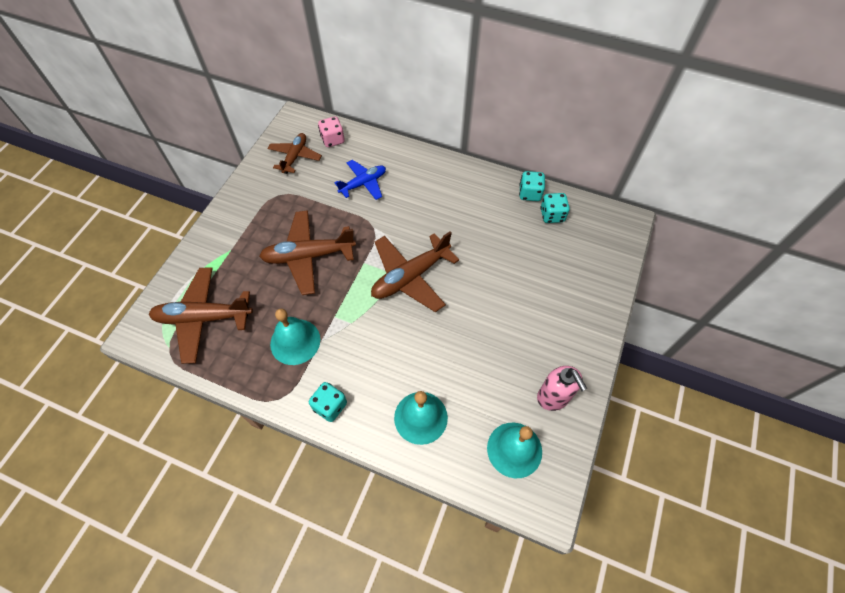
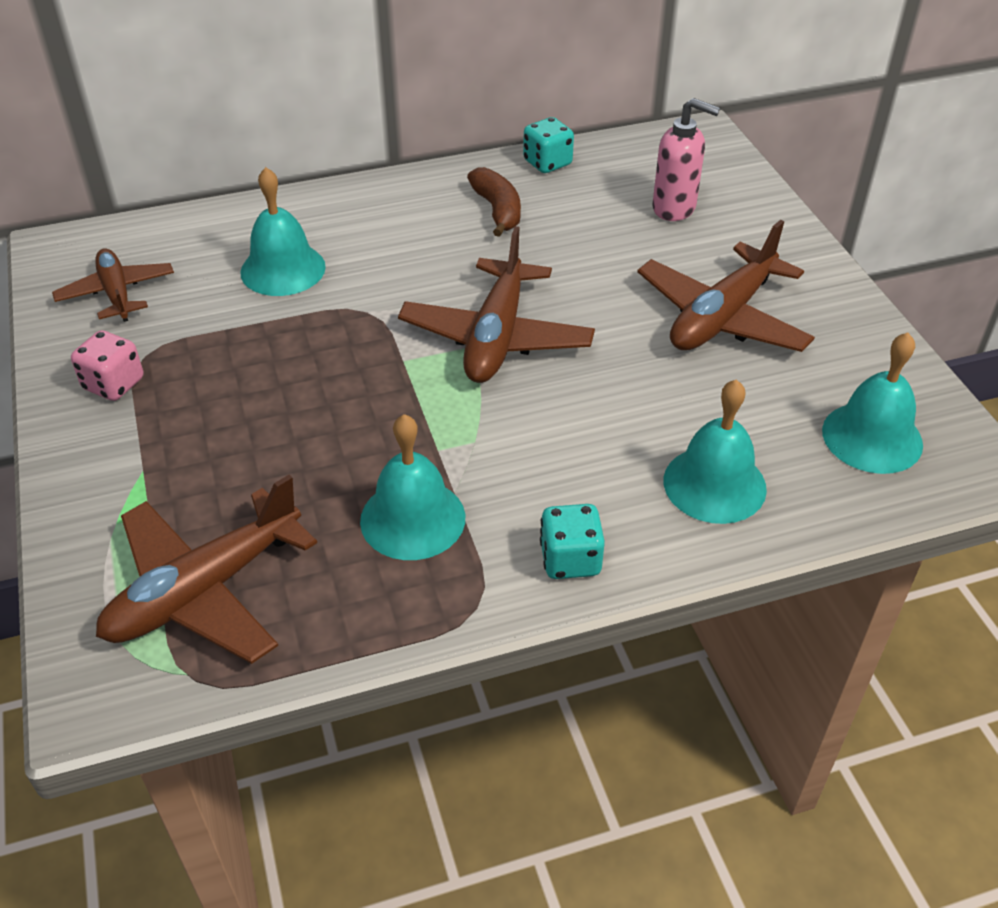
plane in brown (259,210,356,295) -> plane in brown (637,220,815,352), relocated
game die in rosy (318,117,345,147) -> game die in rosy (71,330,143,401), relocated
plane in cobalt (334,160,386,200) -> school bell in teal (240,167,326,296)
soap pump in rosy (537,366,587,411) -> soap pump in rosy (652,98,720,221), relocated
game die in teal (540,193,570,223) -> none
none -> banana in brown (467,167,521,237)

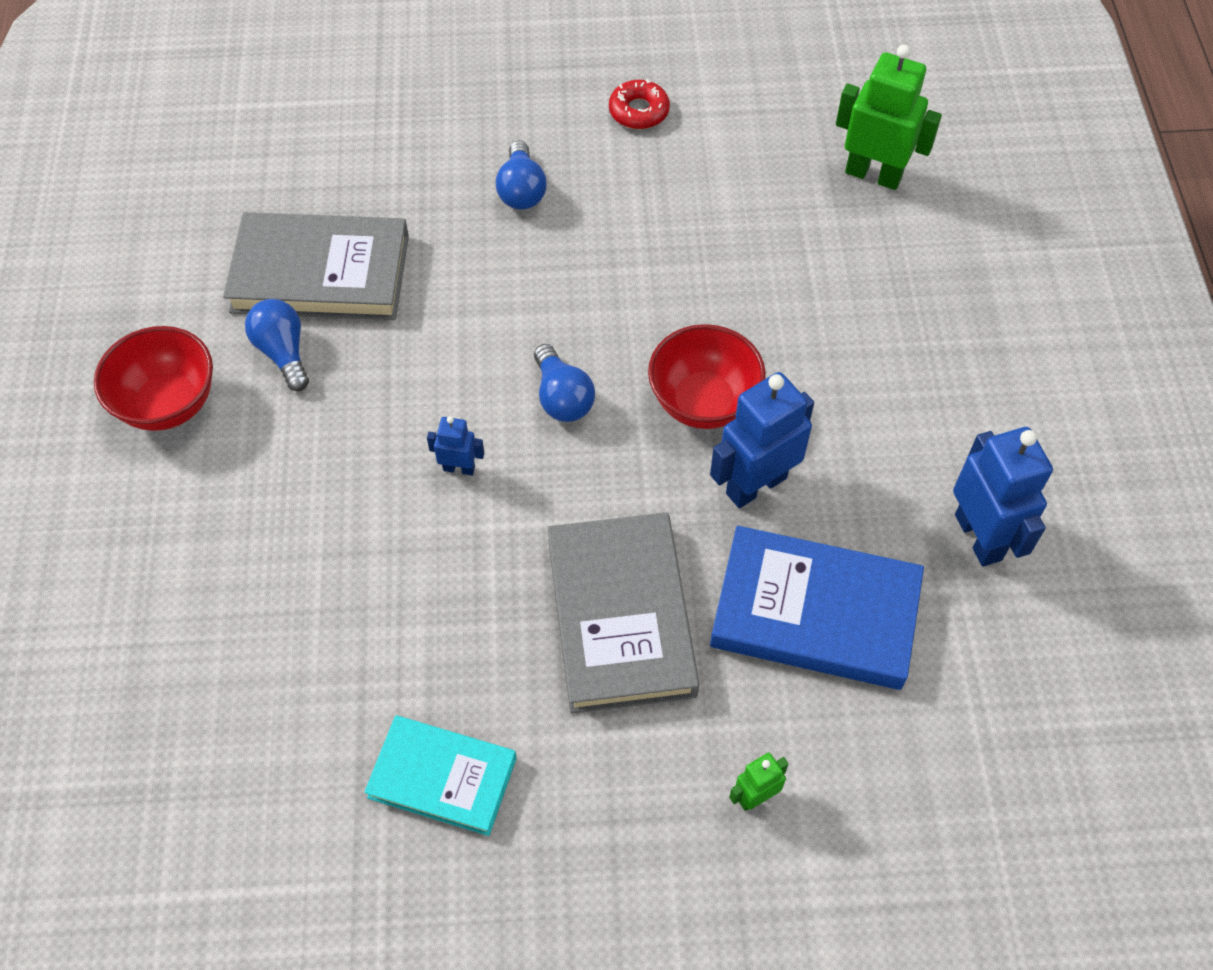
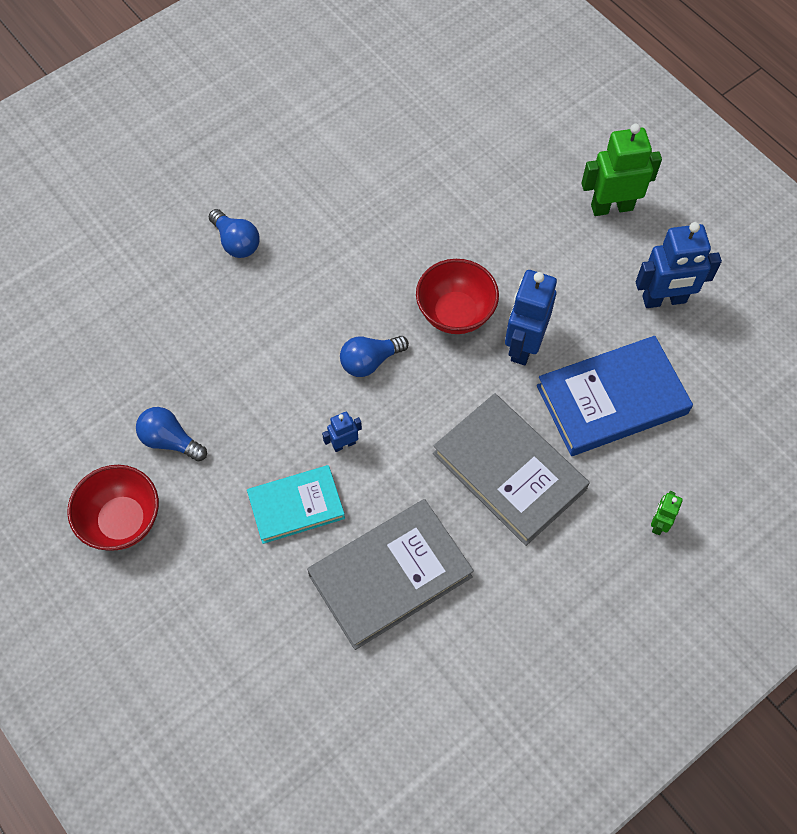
book in ash-grey (223,212,409,320) -> book in ash-grey (307,499,474,650), relocated
book in teal (364,715,517,836) -> book in teal (247,465,345,544), relocated
light bulb in cobalt (534,344,595,422) -> light bulb in cobalt (340,336,409,377), 120 degrees clockwise
doughnut in red (609,79,670,129) -> none
robot in green (836,45,942,190) -> robot in green (581,124,662,216), relocated
robot in cobalt (953,427,1053,566) -> robot in cobalt (636,222,722,308), 135 degrees clockwise

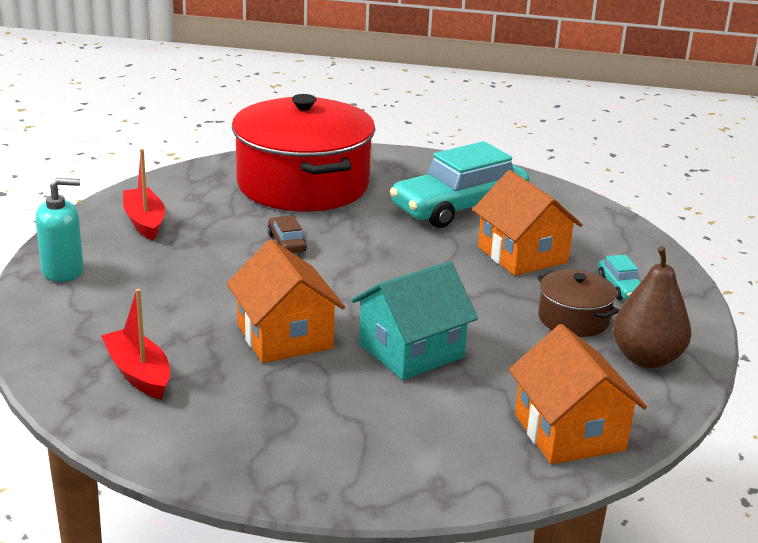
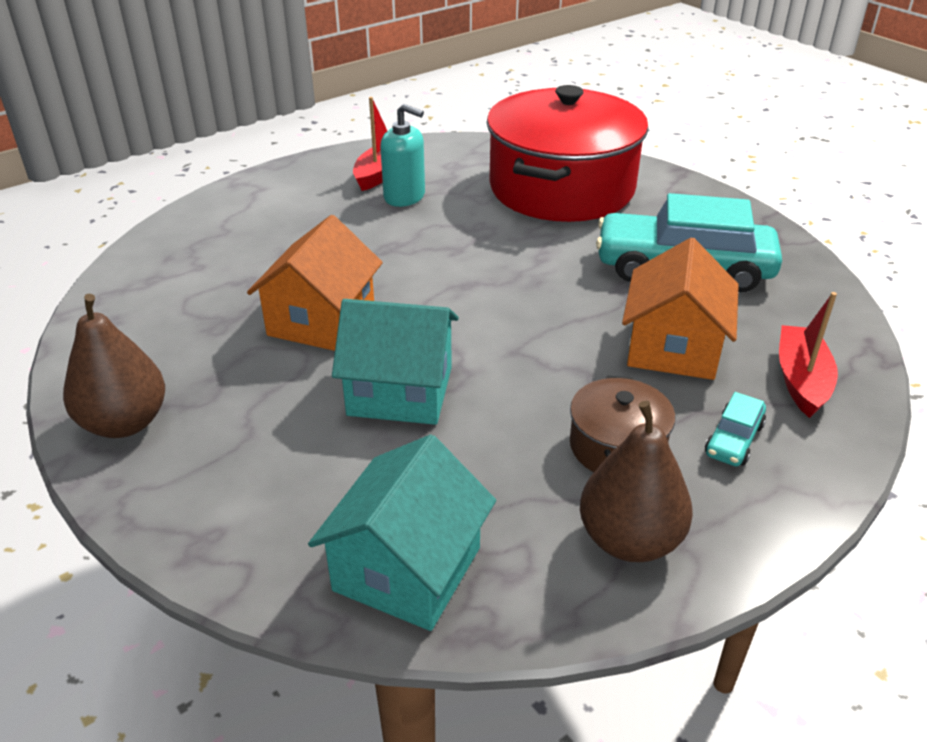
soap pump in teal (35,178,83,282) -> soap pump in teal (380,104,425,207), relocated
boat in red (101,289,170,399) -> boat in red (779,292,838,418), relocated
automobile in brown (267,216,307,253) -> none
house in bright orange (509,324,647,464) -> house in teal (308,435,496,631)
none -> toy pear in brown (63,294,165,438)

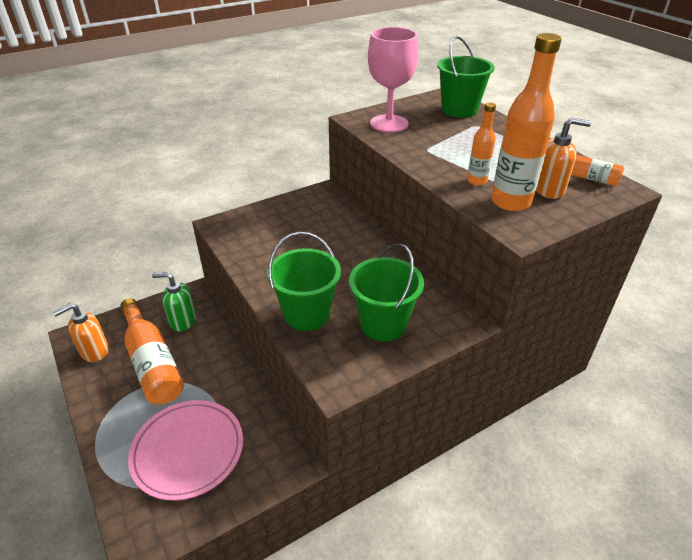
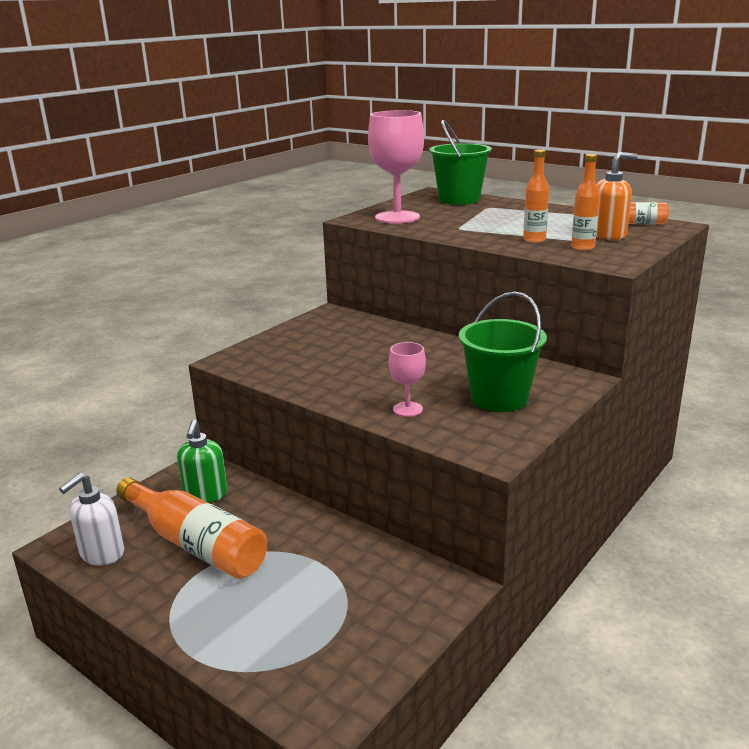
soap pump in bright orange (53,303,109,362) -> soap pump in snow-white (59,473,124,566)
flat dish in rosy (128,400,243,501) -> none
soap pump in green (152,272,196,331) -> soap pump in green (177,420,227,503), 75 degrees counterclockwise
bucket in green (267,232,341,331) -> goblet in rosy (389,342,426,417)
drink bottle in bright orange (491,33,562,211) -> drink bottle in bright orange (571,154,600,251), x0.53

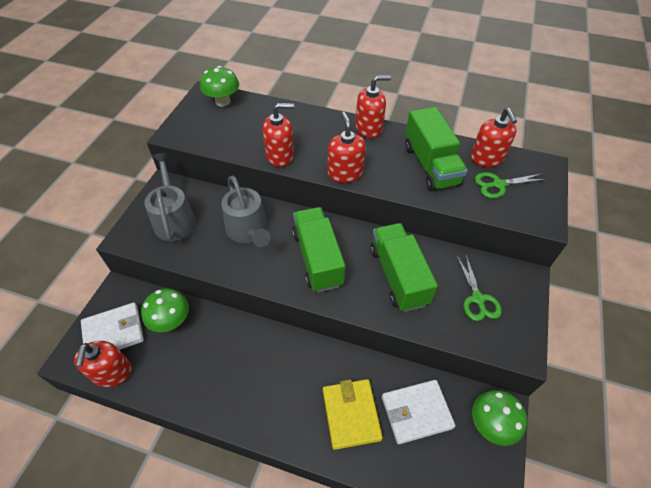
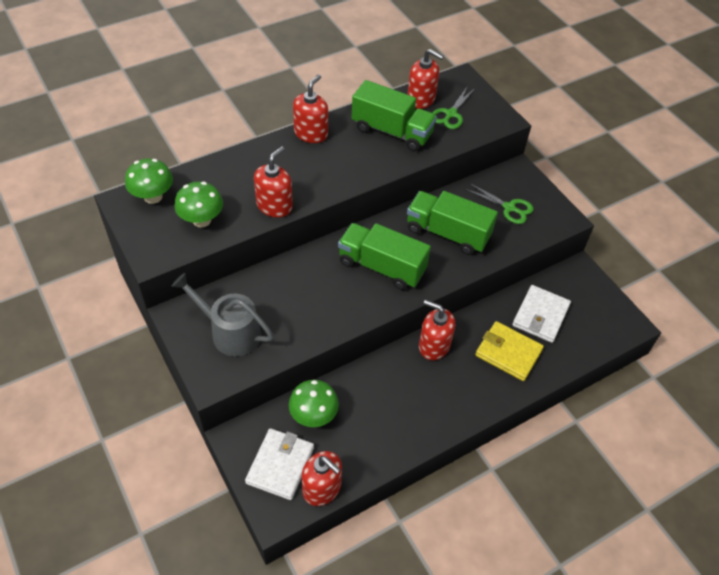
watering can in ash-grey (221,176,271,247) -> none
soap pump in red (328,112,366,183) -> soap pump in red (419,300,455,360), relocated
fungus in green (472,390,527,446) -> fungus in green (175,182,223,227), relocated

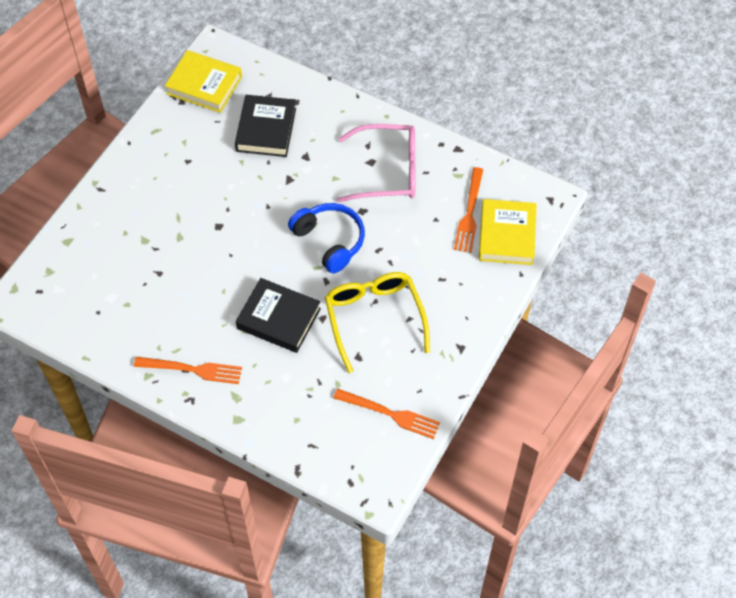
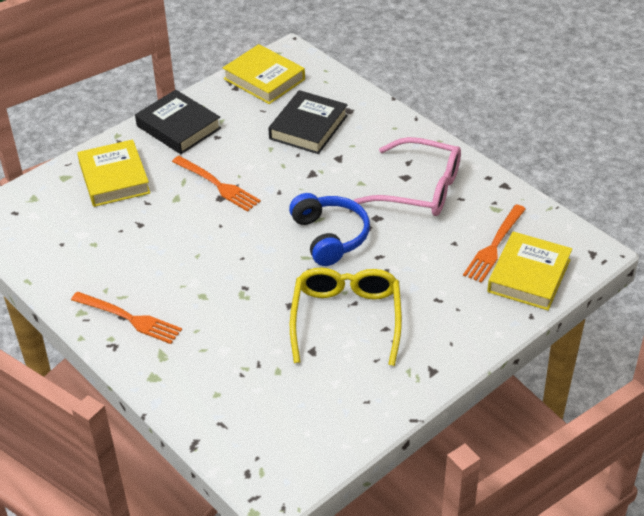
book in ebony (236,278,321,353) -> book in ebony (135,90,221,154), relocated
table fork in bright orange (333,389,440,439) -> table fork in bright orange (172,156,261,212), relocated
none -> book in bright yellow (77,139,150,207)

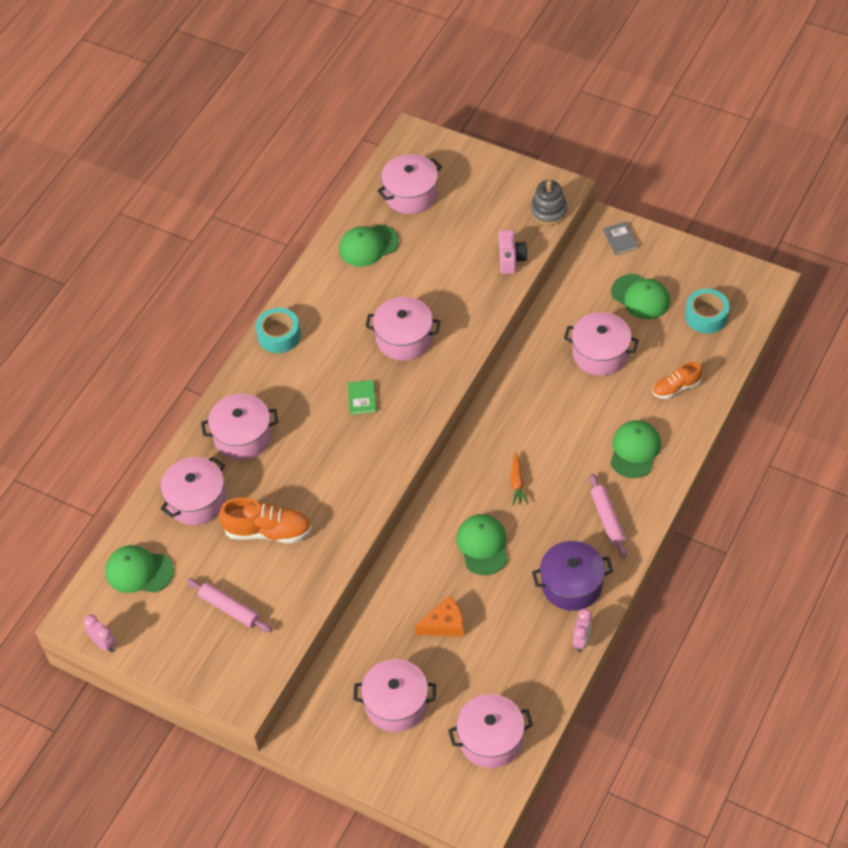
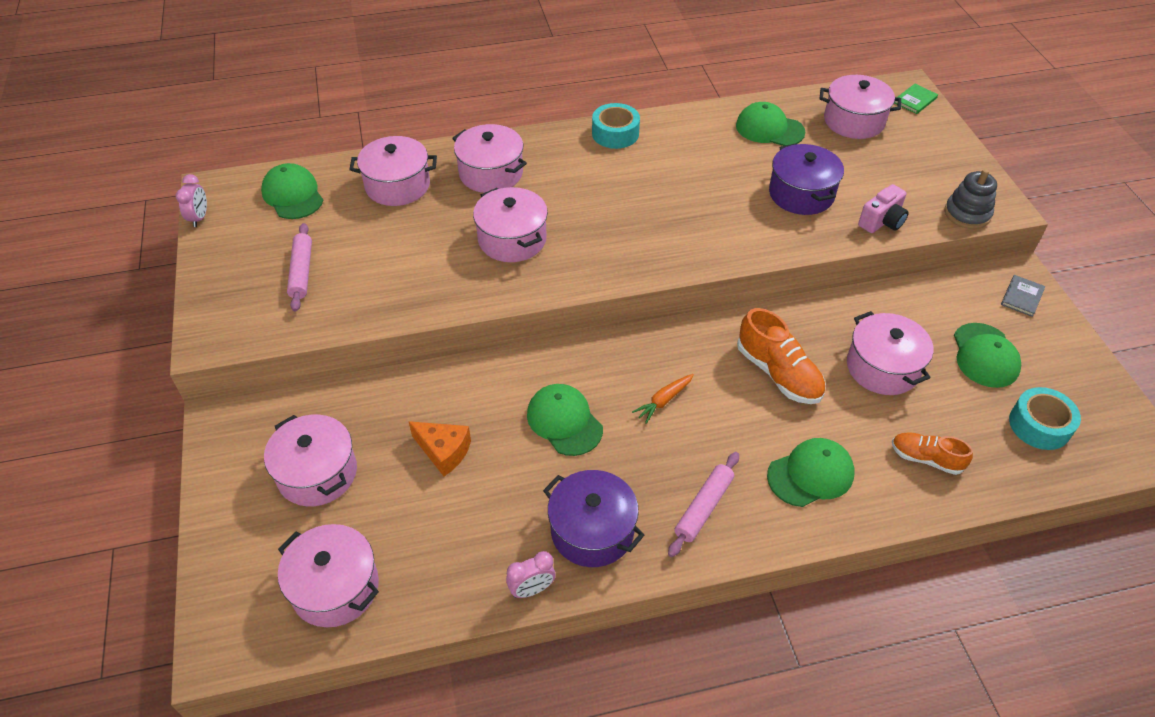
sneaker in bright orange (219,497,312,543) -> sneaker in bright orange (737,308,826,404), relocated
book in green (348,380,377,415) -> book in green (894,84,938,114), relocated
stockpot in rosy (365,297,440,361) -> stockpot in rosy (473,187,548,262), relocated
peaked cap in green (457,514,508,575) -> peaked cap in green (527,384,603,456), 75 degrees counterclockwise
none -> stockpot in royal purple (769,143,844,215)

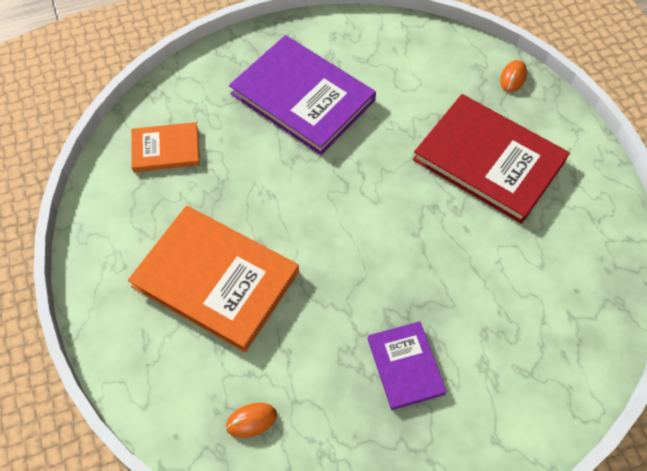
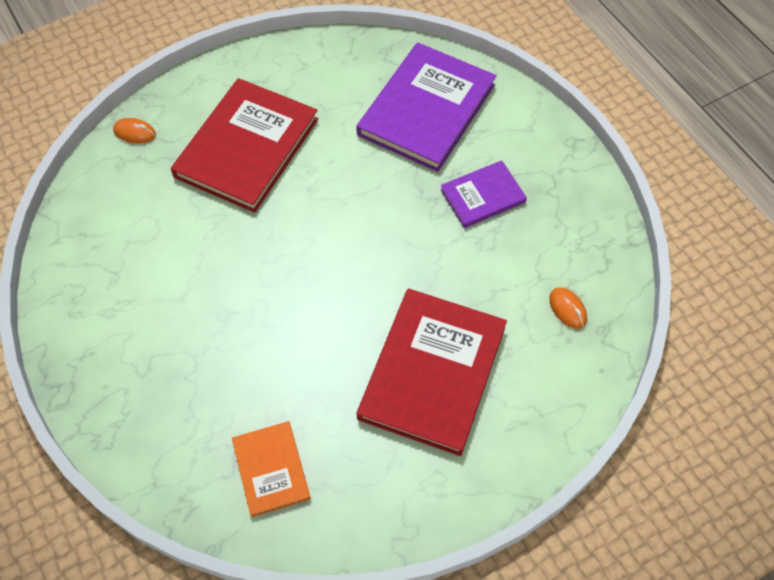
book in bright orange (128,206,299,353) -> book in red (357,288,507,456)
book in royal purple (229,35,376,155) -> book in royal purple (356,42,496,172), relocated

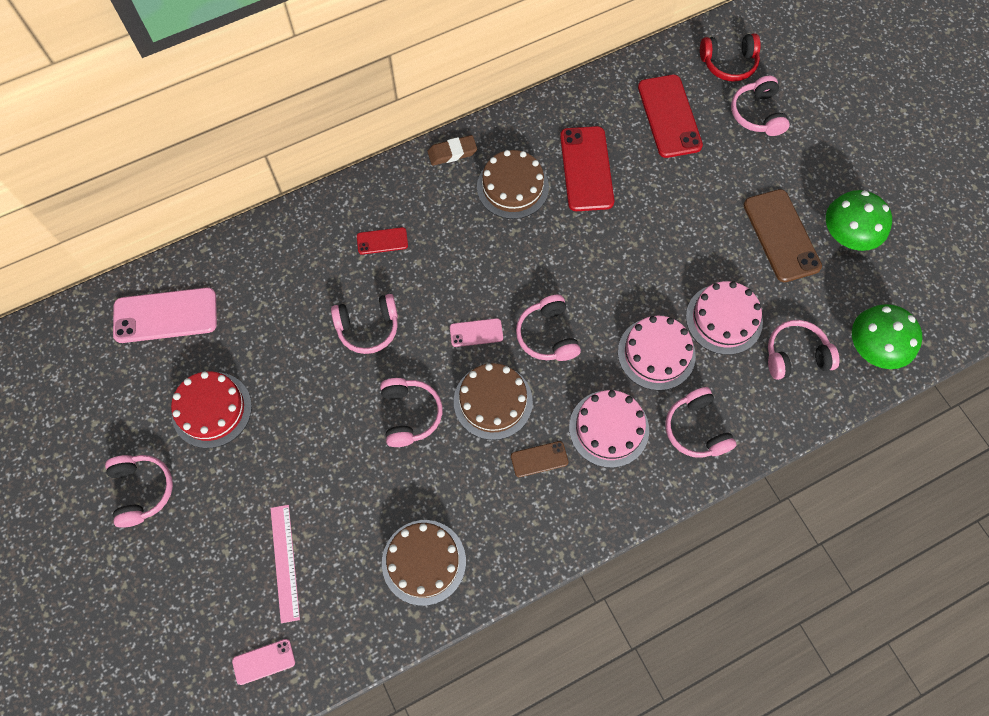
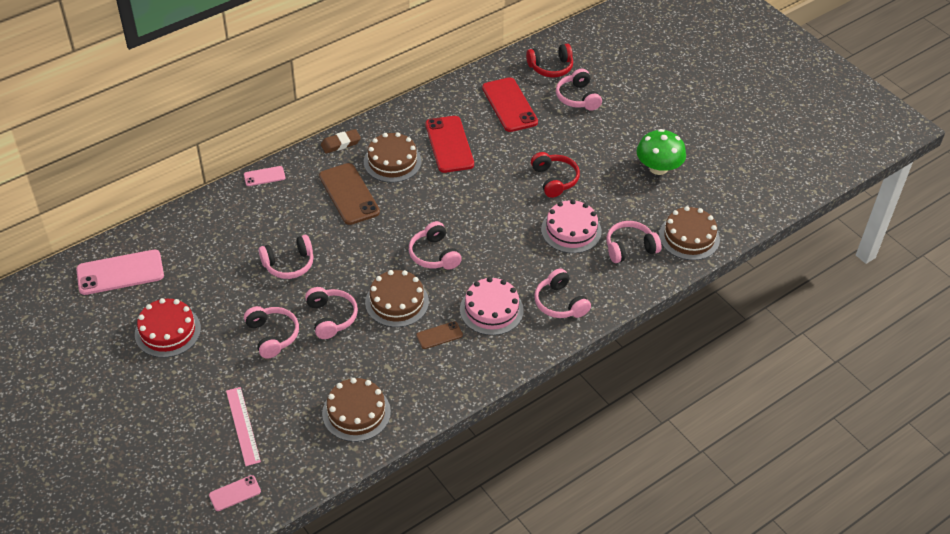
over-ear headphones in rosy (105,455,173,528) -> over-ear headphones in rosy (244,306,299,359), relocated
mobile phone in red (357,227,408,255) -> none
mobile phone in rosy (450,318,503,347) -> mobile phone in rosy (244,166,285,186), relocated
cake in rosy (618,316,696,391) -> none
mobile phone in brown (744,189,822,282) -> mobile phone in brown (319,163,380,225), relocated
fungus in green (852,304,923,369) -> cake in brown (659,206,720,260)
none -> over-ear headphones in red (531,152,580,198)

